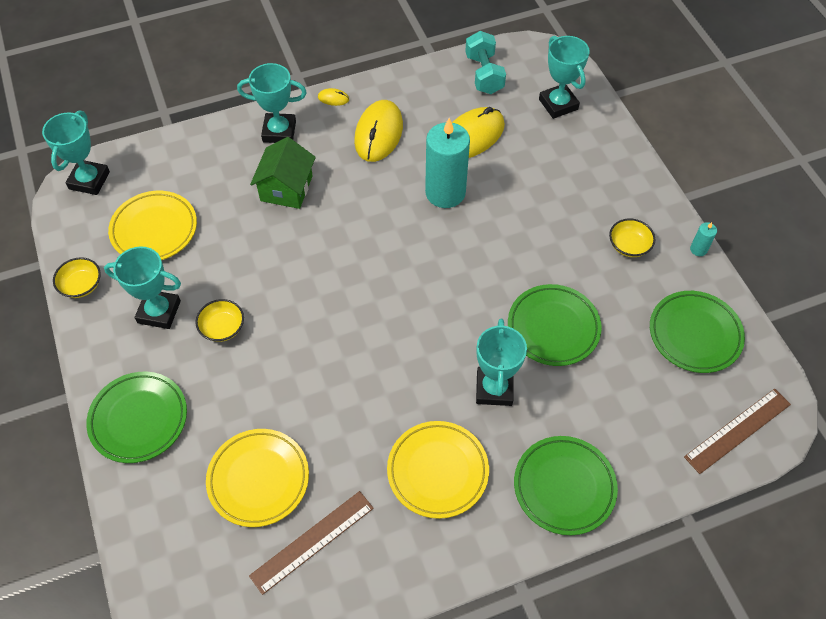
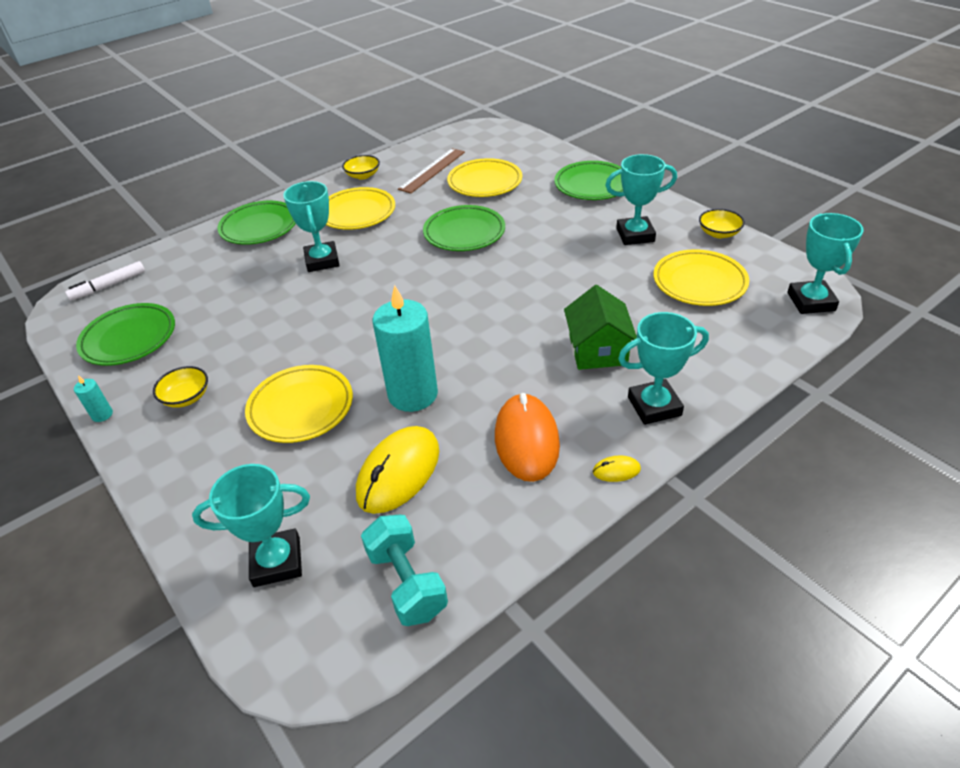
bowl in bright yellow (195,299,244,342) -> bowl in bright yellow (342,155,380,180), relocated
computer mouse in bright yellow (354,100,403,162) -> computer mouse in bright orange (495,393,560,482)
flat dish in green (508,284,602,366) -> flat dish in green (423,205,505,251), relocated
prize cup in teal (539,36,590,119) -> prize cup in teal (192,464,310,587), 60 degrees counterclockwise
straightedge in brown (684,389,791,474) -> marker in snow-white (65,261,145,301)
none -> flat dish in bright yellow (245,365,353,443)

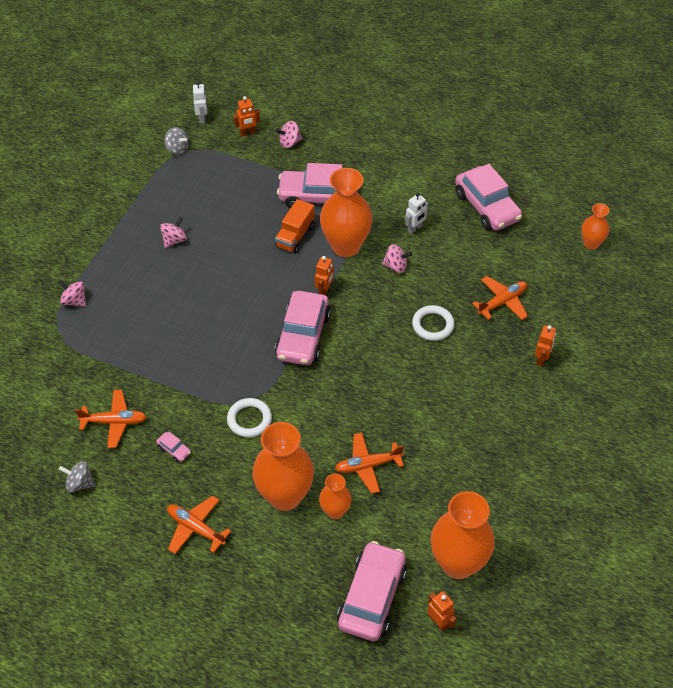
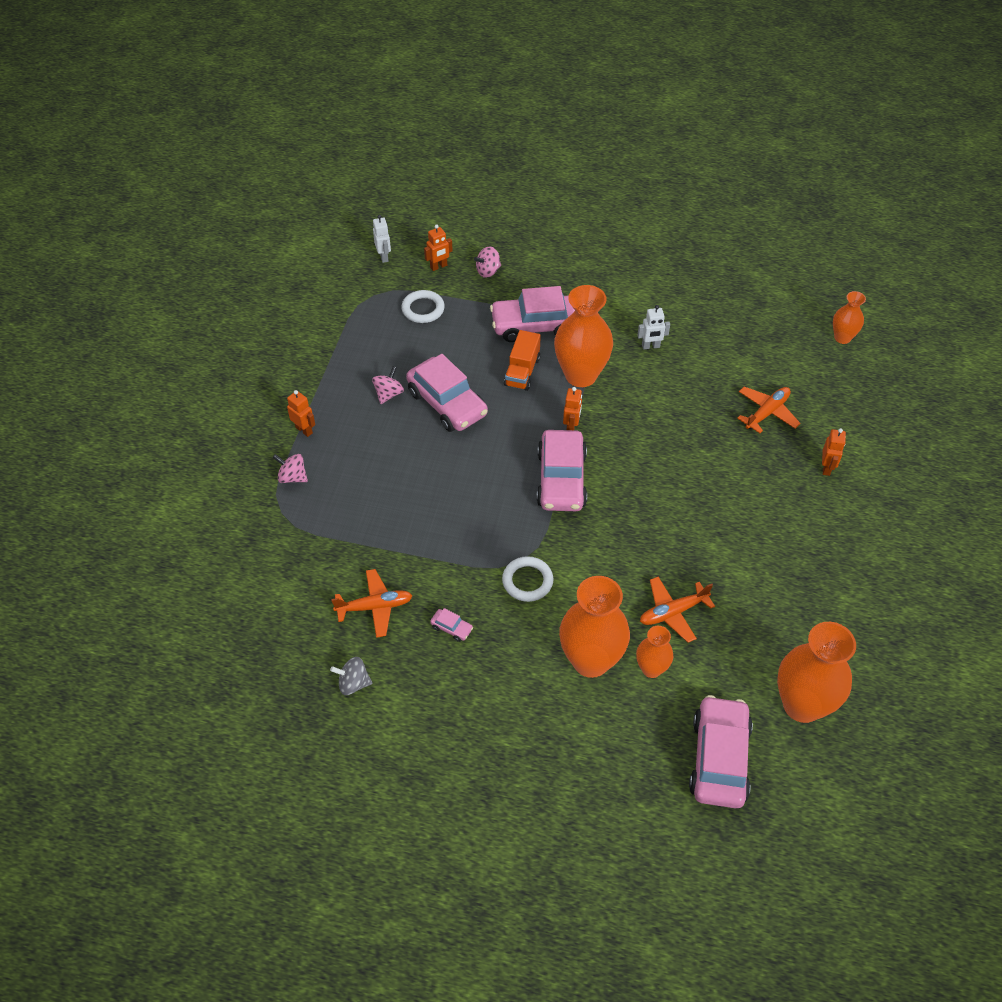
spinning top in ash-grey (165,127,189,155) -> none
plane in bright orange (167,495,231,554) -> none
spinning top in rosy (382,244,412,273) -> none
robot in snow-white (405,193,429,234) -> robot in snow-white (637,305,670,349), 45 degrees clockwise
torus in snow-white (412,305,455,341) -> torus in snow-white (401,290,445,323), relocated
robot in bright orange (427,591,456,632) -> robot in bright orange (287,390,315,437), relocated
automobile in rosy (455,164,522,231) -> automobile in rosy (406,354,488,432), relocated

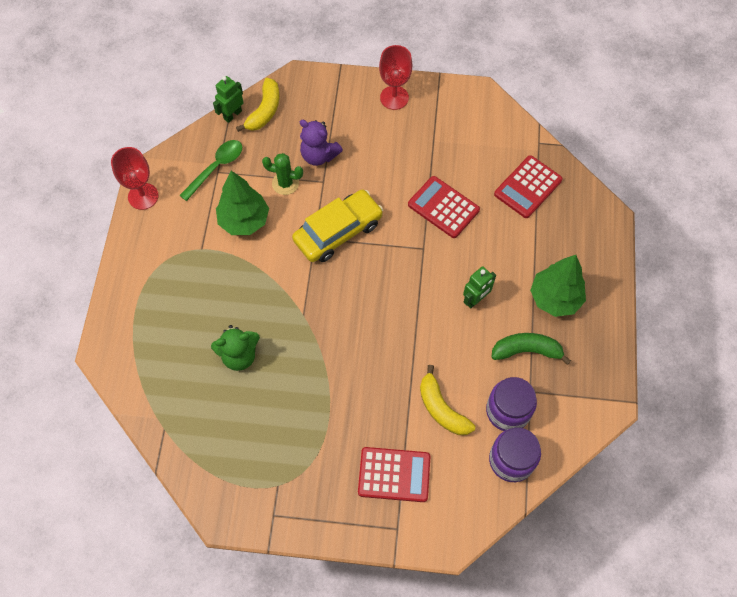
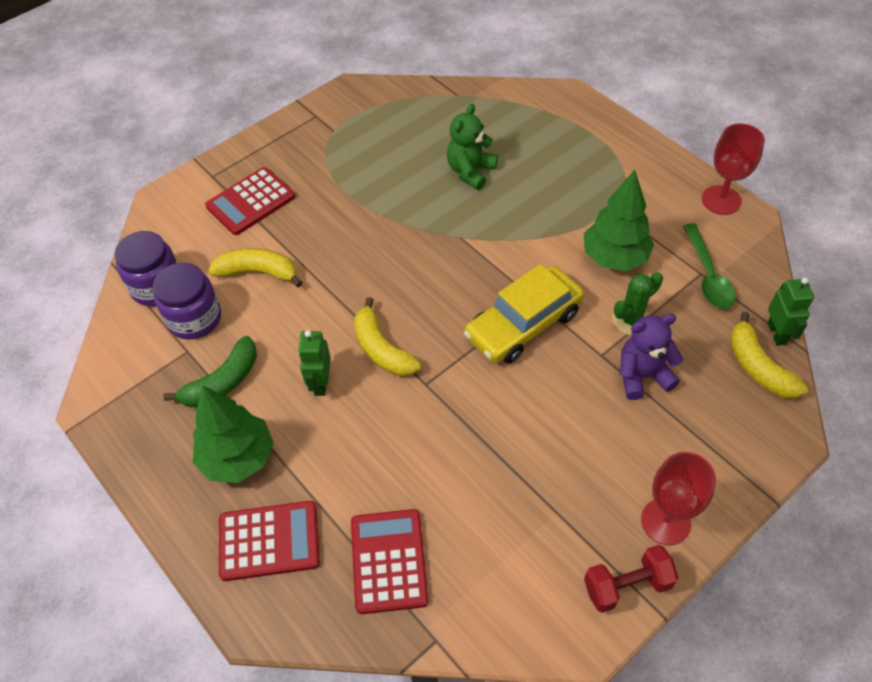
automobile in bright yellow (292,190,383,262) -> automobile in bright yellow (464,264,584,364), 45 degrees clockwise
adding machine in red (408,176,480,238) -> adding machine in red (219,501,320,581), relocated
none -> banana in bright yellow (354,297,421,376)
none -> free weight in red (584,545,679,613)

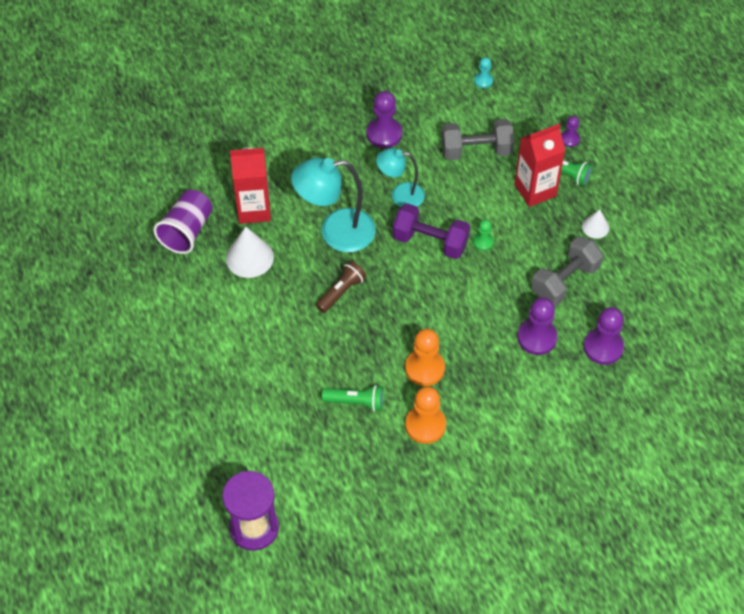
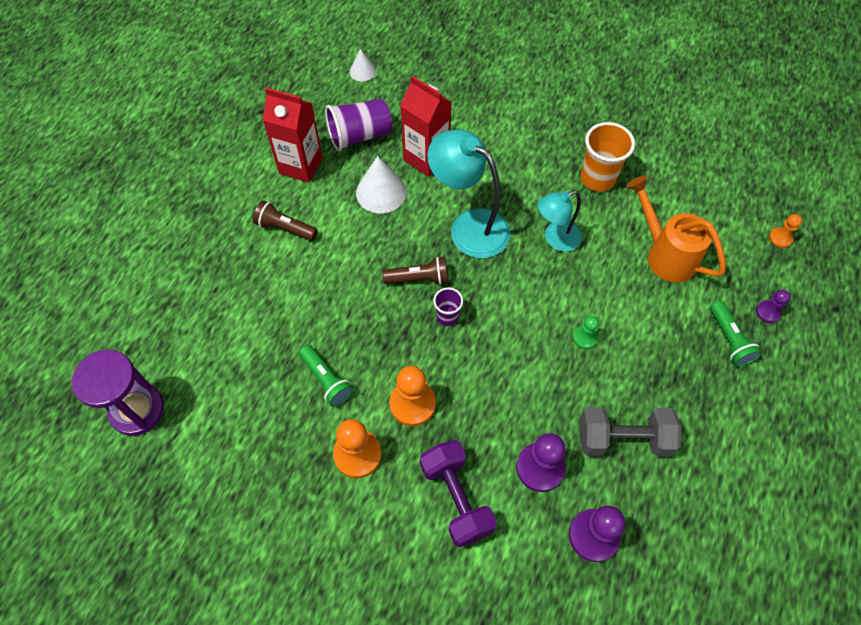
chess pawn in royal purple (367,91,402,148) -> beaker in bright orange (581,122,635,192)
reading lamp in teal (376,148,425,207) -> reading lamp in teal (538,190,582,252), 75 degrees counterclockwise
free weight in royal purple (393,203,470,259) -> free weight in royal purple (420,440,497,547), relocated
free weight in ash-grey (441,119,514,160) -> watering can in bright orange (627,175,726,283)
chess pawn in teal (474,57,493,88) -> none
juice carton in red (514,124,565,207) -> juice carton in red (263,87,323,183), relocated
solid cone in snow-white (582,209,609,239) -> solid cone in snow-white (350,49,376,82), relocated
none -> pocket torch in brown (253,200,318,241)
none -> beaker in royal purple (433,288,463,326)
none -> chess pawn in bright orange (769,214,802,248)

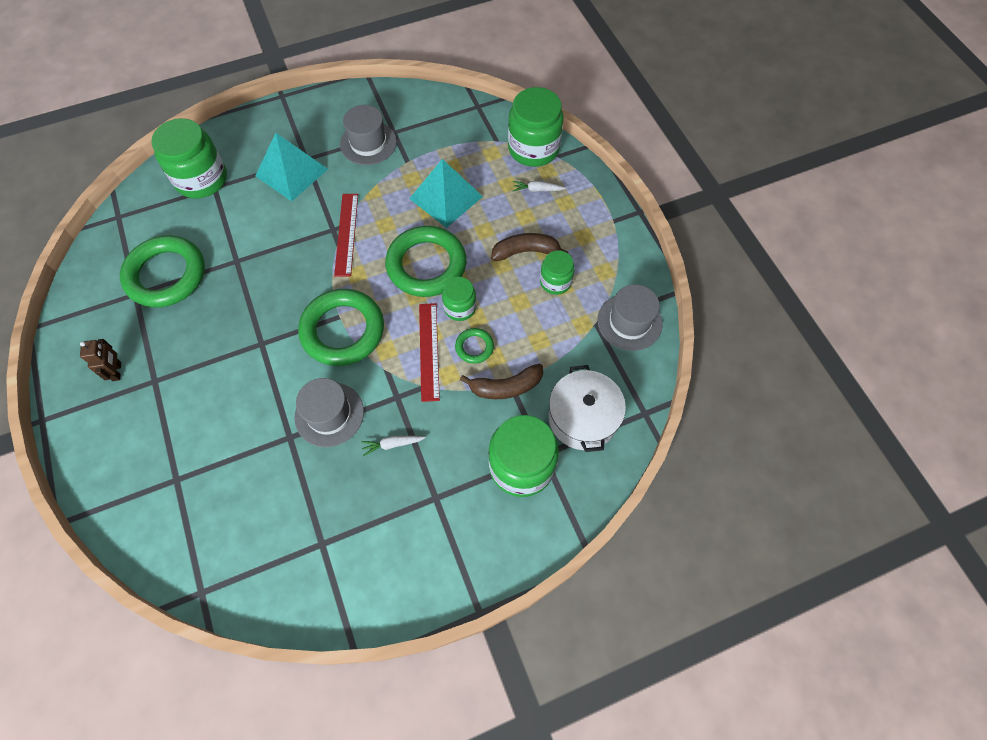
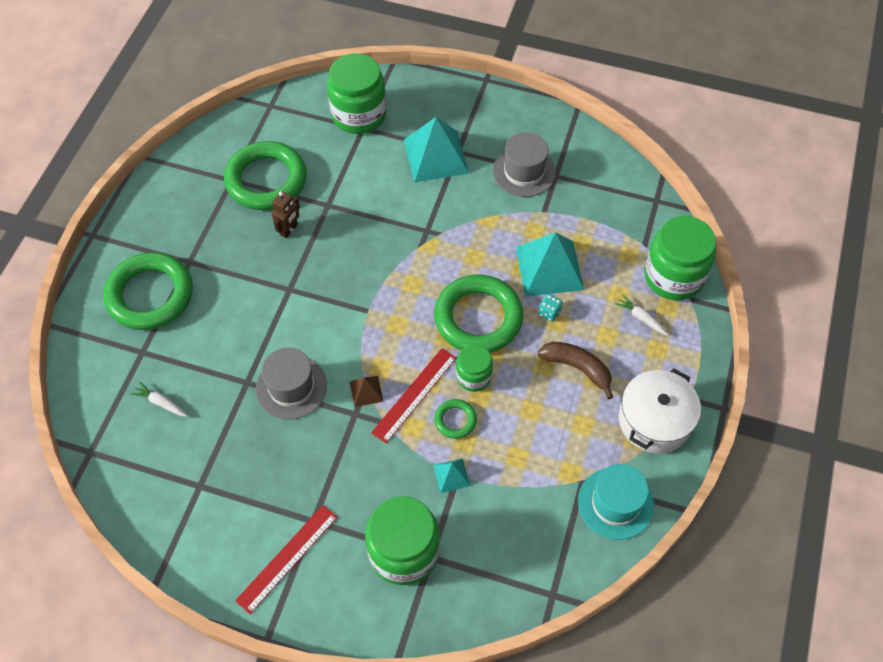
robot in brown (80,339,121,381) -> robot in brown (272,191,300,238), relocated
torus in green (298,289,384,366) -> torus in green (104,252,193,330), relocated
straightedge in red (334,194,358,277) -> straightedge in red (235,505,338,614), relocated
carrot in snow-white (361,436,426,456) -> carrot in snow-white (130,381,188,417), relocated
banana in brown (460,363,543,399) -> pyramid shape in teal (433,458,470,493)
jar in green (540,250,575,295) -> none
stockpot in snow-white (548,365,626,452) -> stockpot in snow-white (619,368,701,454), relocated
top hat in ash-grey (598,284,663,351) -> top hat in teal (578,464,654,540)
none -> pyramid shape in brown (350,376,384,407)
none -> game die in teal (538,294,563,322)

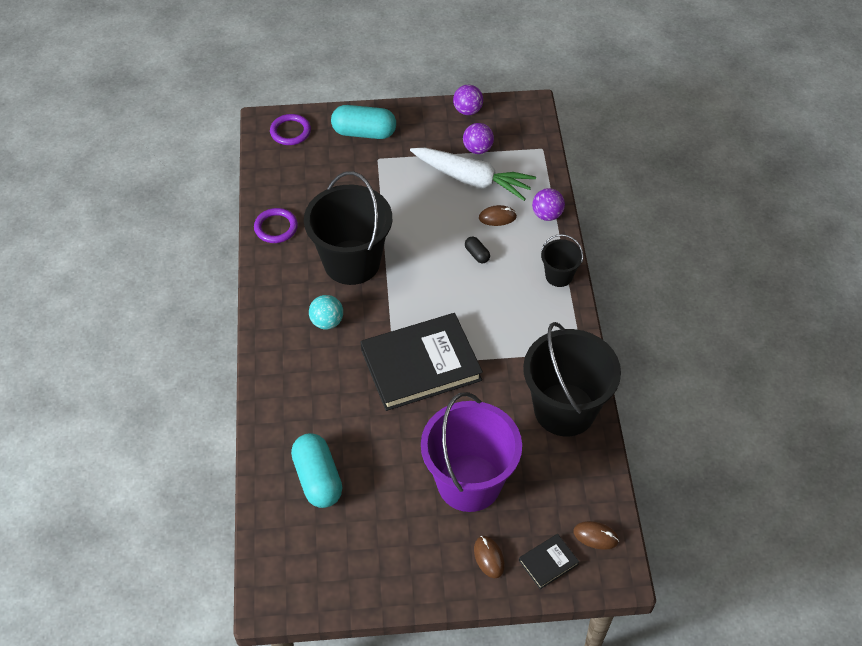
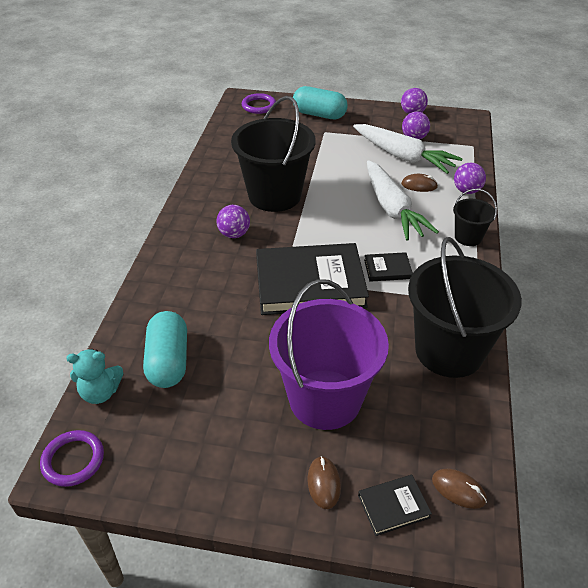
torus in royal purple (254,208,298,243) -> torus in royal purple (40,430,104,487), relocated
sphere in teal (309,295,343,329) -> sphere in royal purple (216,205,250,238)
pill shape in ebony (465,237,490,263) -> carrot in snow-white (367,160,439,241)
none -> teddy bear in teal (66,349,123,404)
none -> book in ebony (364,252,413,282)

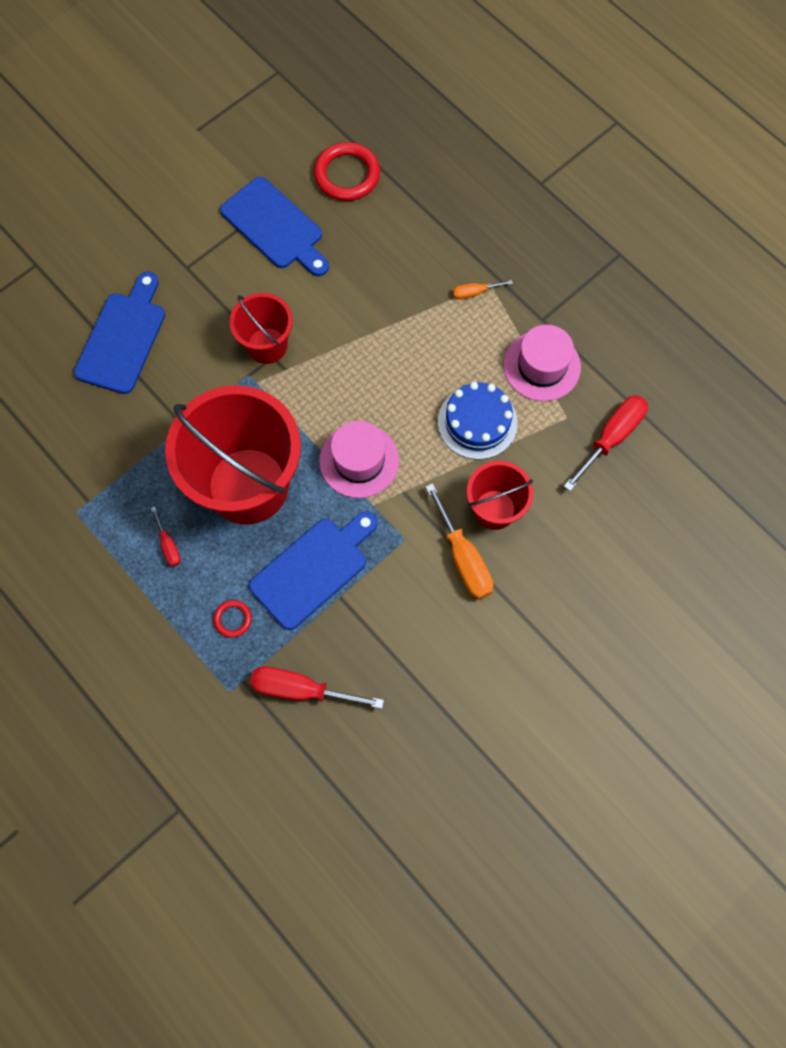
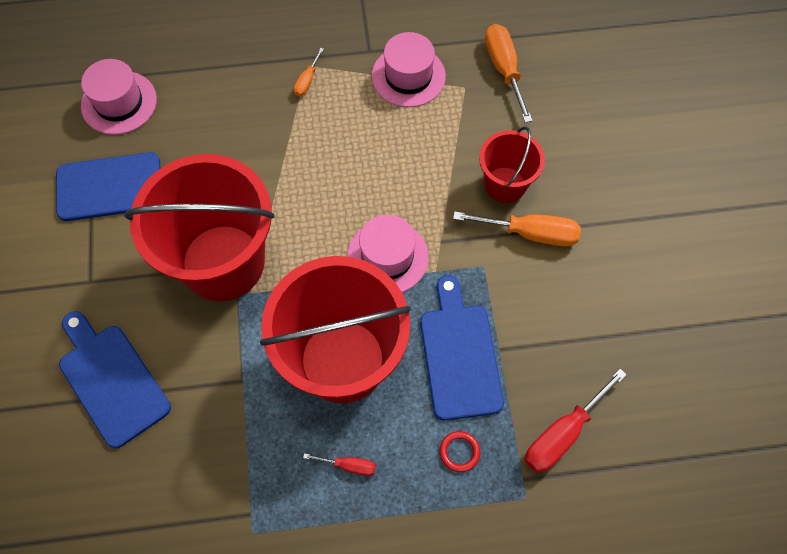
bucket in red (229,293,293,364) -> bucket in red (125,154,275,301), x1.94
torus in red (314,142,380,201) -> top hat in rosy (81,59,157,135)
cake in cobalt (438,382,518,460) -> none
screwdriver in red (564,395,648,491) -> screwdriver in bright orange (485,24,533,123)

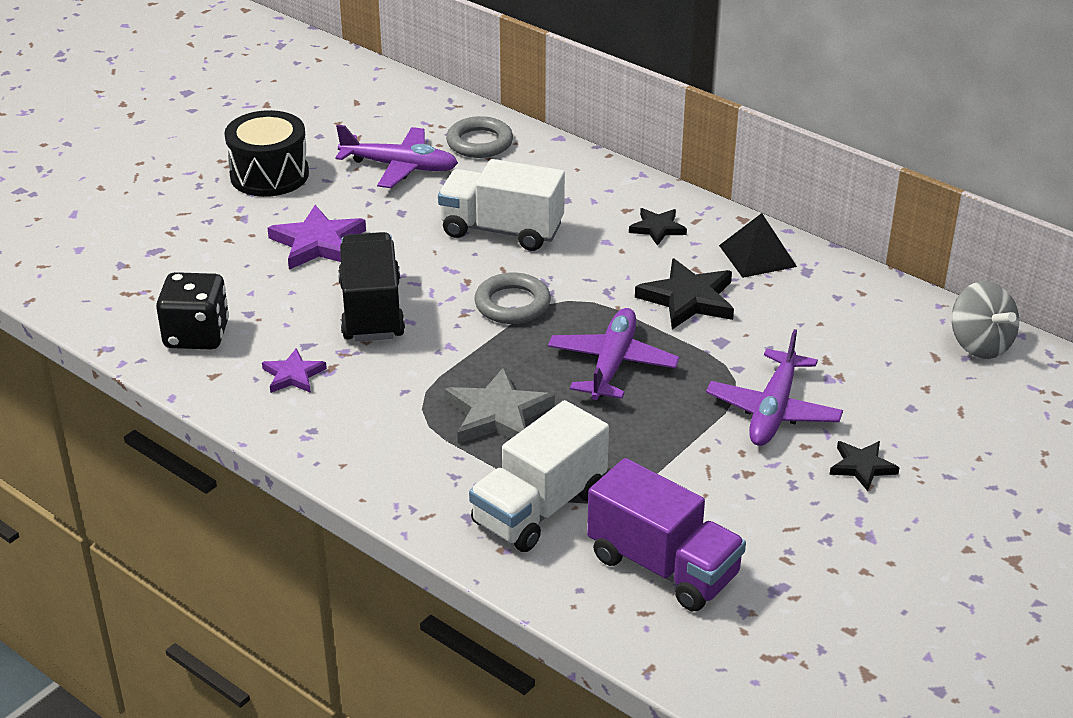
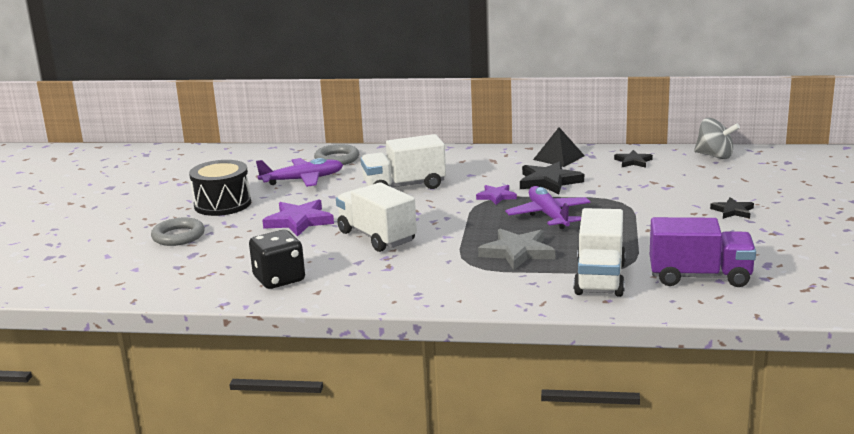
star in royal purple (262,348,327,393) -> star in royal purple (476,185,517,205), relocated
lorry in ebony (338,232,405,341) -> lorry in snow-white (336,182,417,252)
torus in ash-grey (475,273,551,324) -> torus in ash-grey (151,218,205,246), relocated
star in ebony (629,208,687,246) -> star in ebony (614,150,653,168), relocated
plane in royal purple (706,329,843,446) -> none

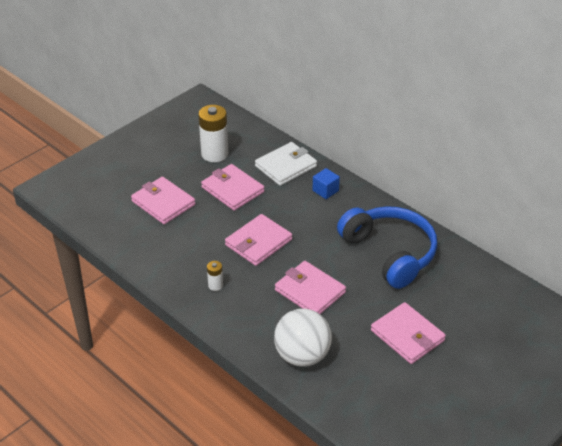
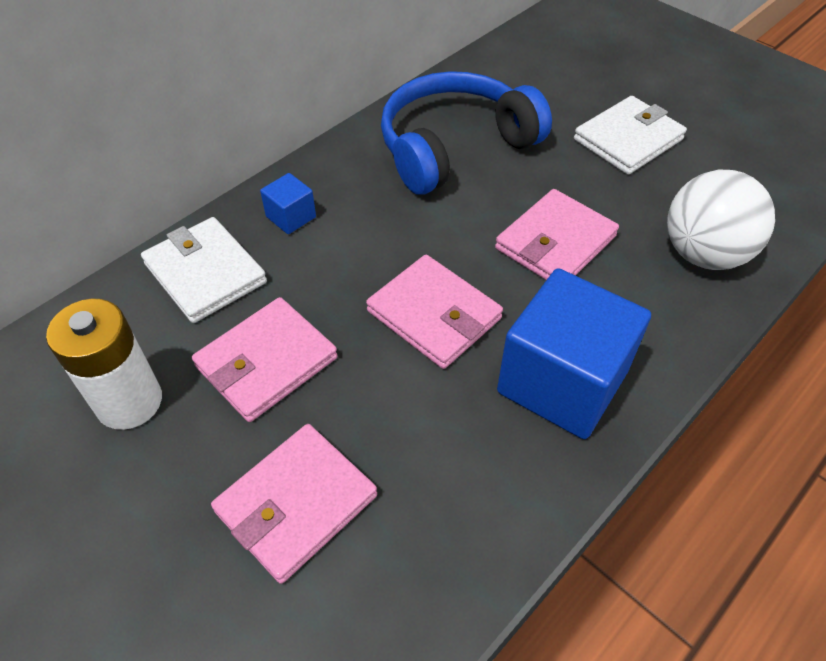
battery in snow-white (207,261,223,291) -> solid cube in cobalt (497,268,651,439)
billfold in rosy (371,302,446,364) -> billfold in snow-white (574,96,687,175)

